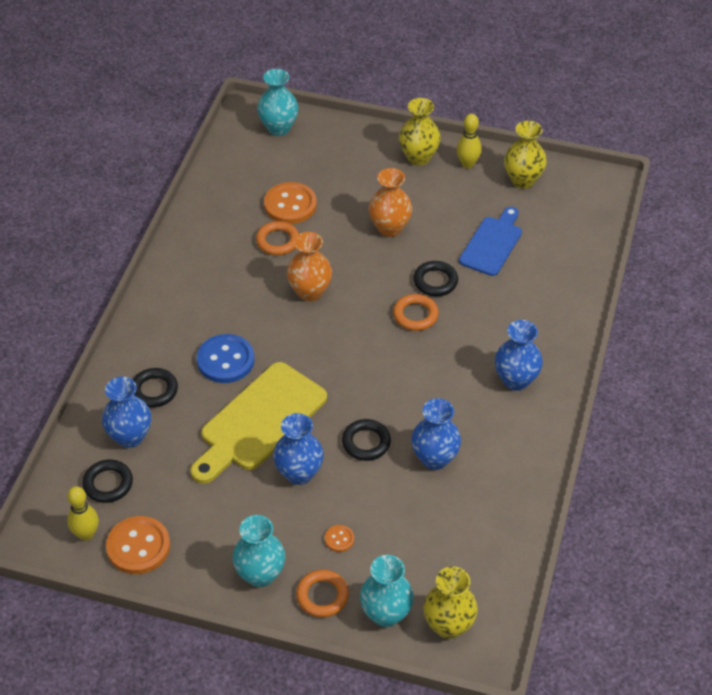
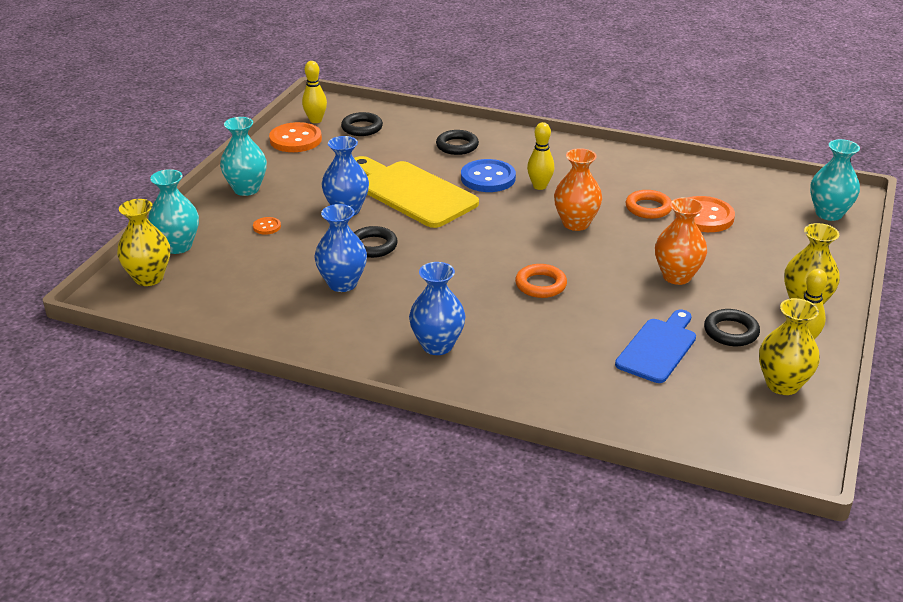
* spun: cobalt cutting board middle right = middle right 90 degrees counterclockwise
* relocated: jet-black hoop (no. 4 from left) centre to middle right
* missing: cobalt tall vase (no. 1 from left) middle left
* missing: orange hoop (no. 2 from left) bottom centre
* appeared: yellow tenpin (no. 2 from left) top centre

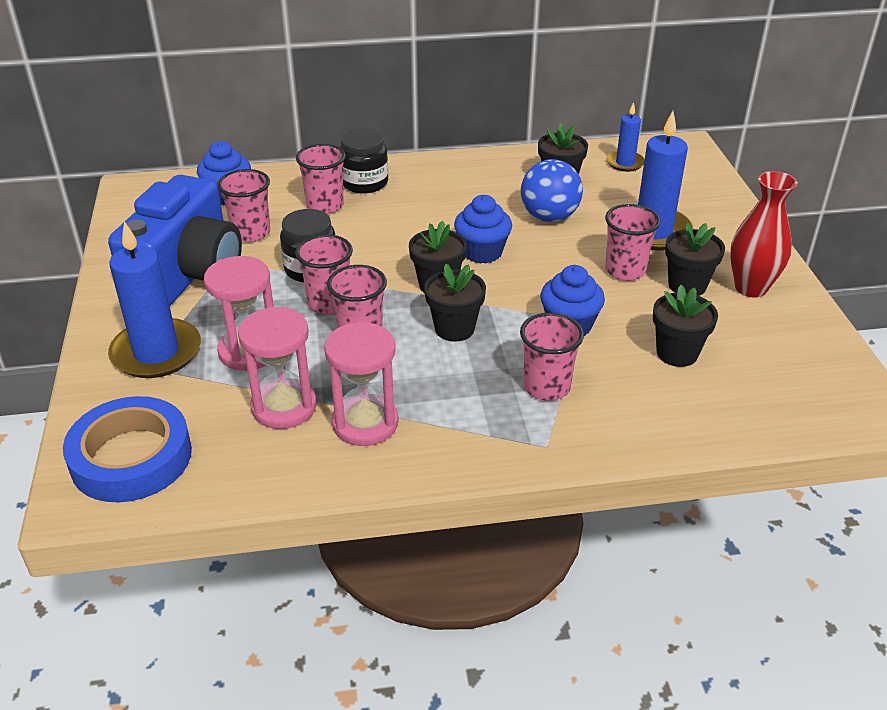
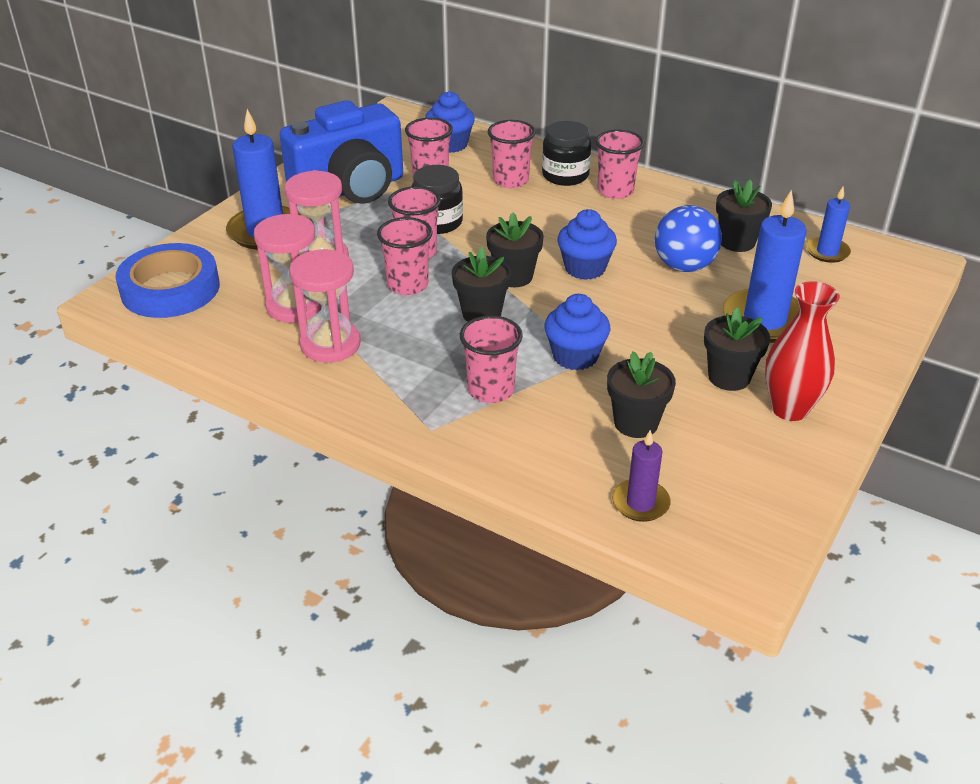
* relocated: rose-pink cup (no. 6 from left) middle right to top centre
* appeared: violet candle centre

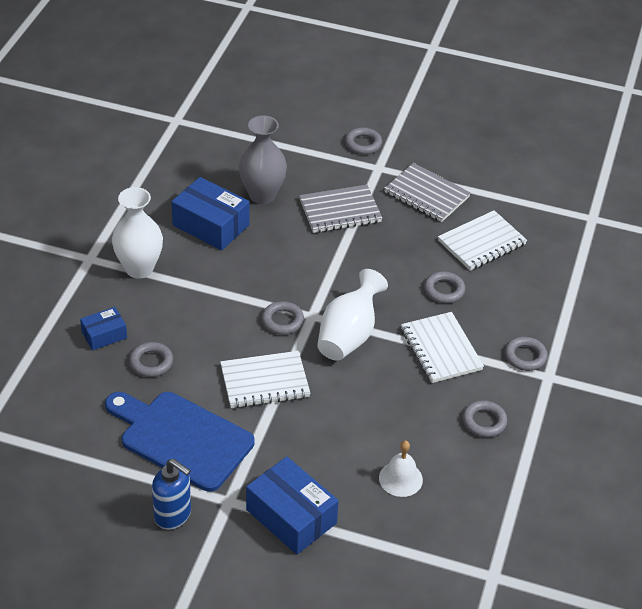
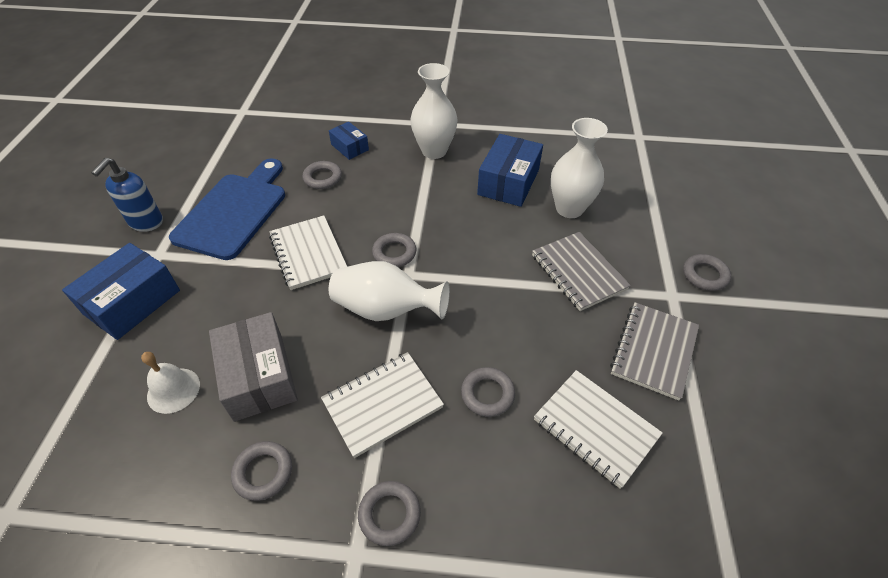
* colour: grey tall vase top centre to pure white tall vase (no. 3 from left) top centre
* appeared: grey box middle left

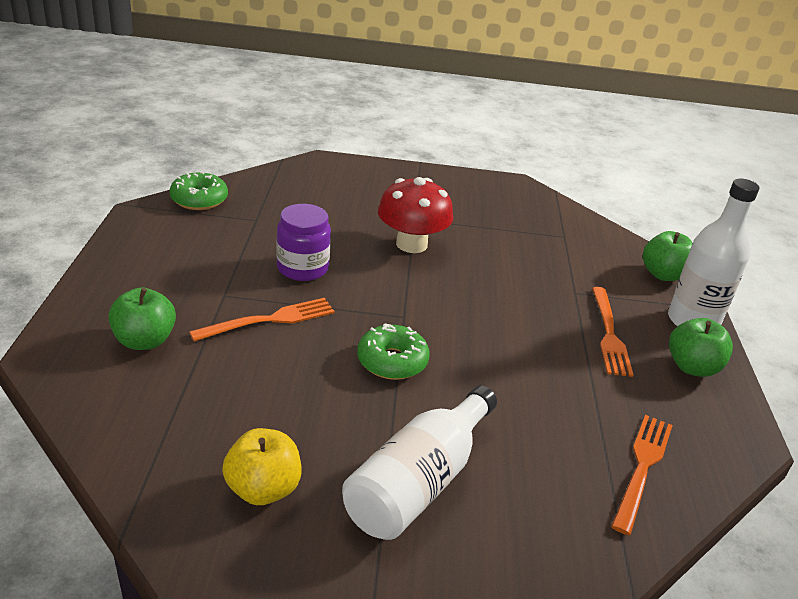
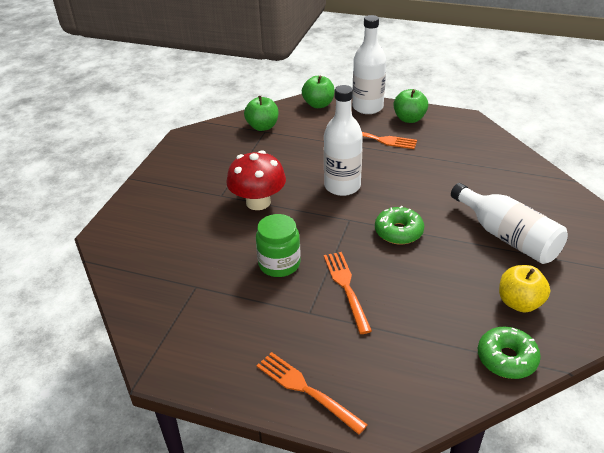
* relocated: leaf-green donut (no. 1 from left in the first image) top left to leaf-green donut (no. 2 from left) bottom right
* colour: violet jam jar centre to leaf-green jam jar centre
* relocated: leaf-green apple (no. 1 from left) middle left to top centre
* relocated: orange table fork (no. 3 from left in the first image) bottom right to orange table fork (no. 1 from left) bottom centre
* appeared: pure white drink bottle (no. 1 from left) top centre

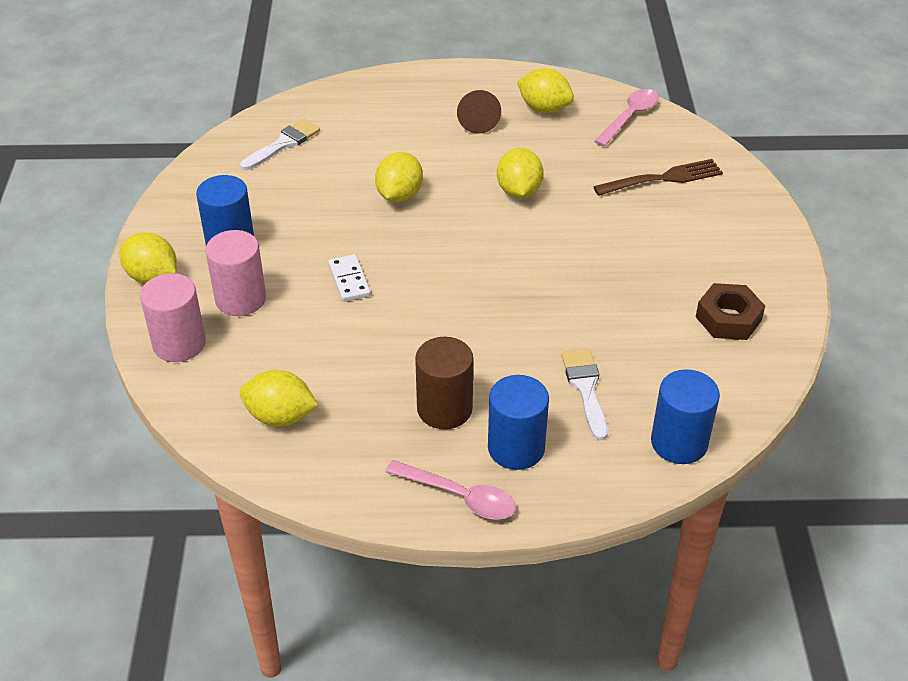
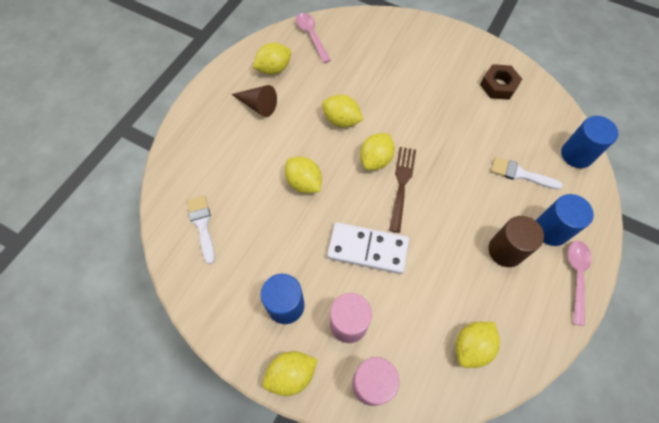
* relocated: dark brown table fork top right to centre
* size: pure white domino tile centre = centre x1.84
* spun: rose-pink teaspoon (no. 1 from left in the first image) bottom centre = bottom right 45 degrees counterclockwise
* appeared: yellow citrus fruit (no. 5 from left) centre

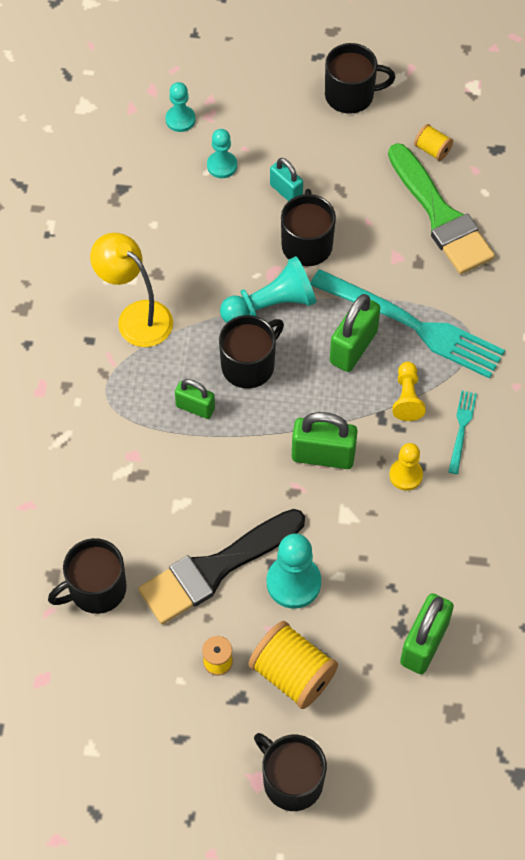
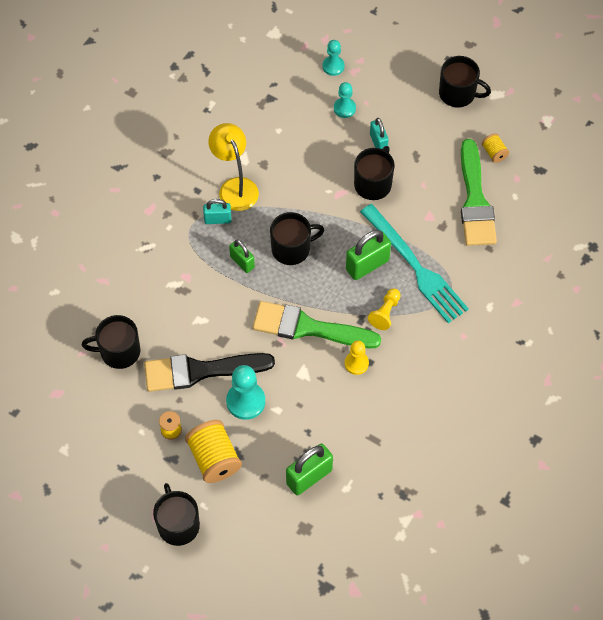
* missing: teal pawn (no. 3 from left) centre
* missing: teal table fork (no. 2 from left) middle right
* exchanged: leaf-green padlock (no. 2 from left) centre to leaf-green paint brush (no. 1 from left) centre
* appeared: teal padlock (no. 1 from left) centre

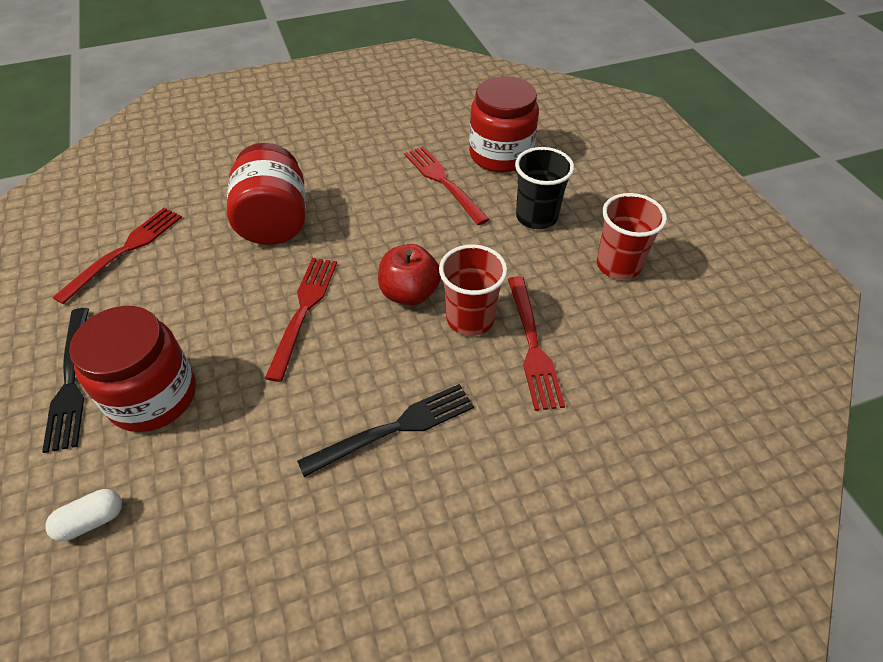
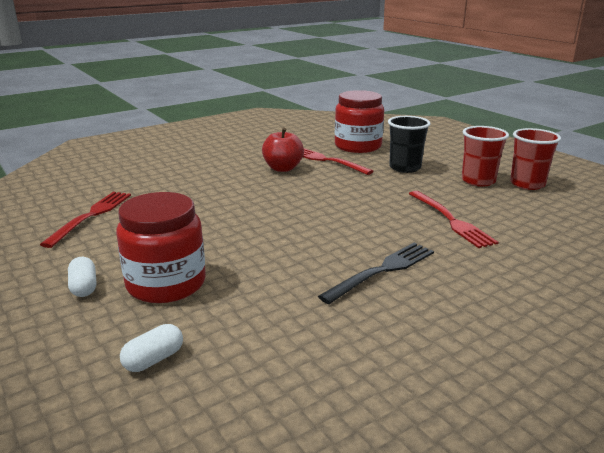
* missing: scarlet jam jar (no. 2 from left) top left
* relocated: scarlet apple centre to top centre
* relocated: scarlet cup (no. 1 from left in the first image) centre to scarlet cup (no. 2 from left) middle right
* missing: scarlet table fork (no. 2 from left) centre
* exchanged: jet-black table fork (no. 1 from left) middle left to pure white pill (no. 1 from left) middle left

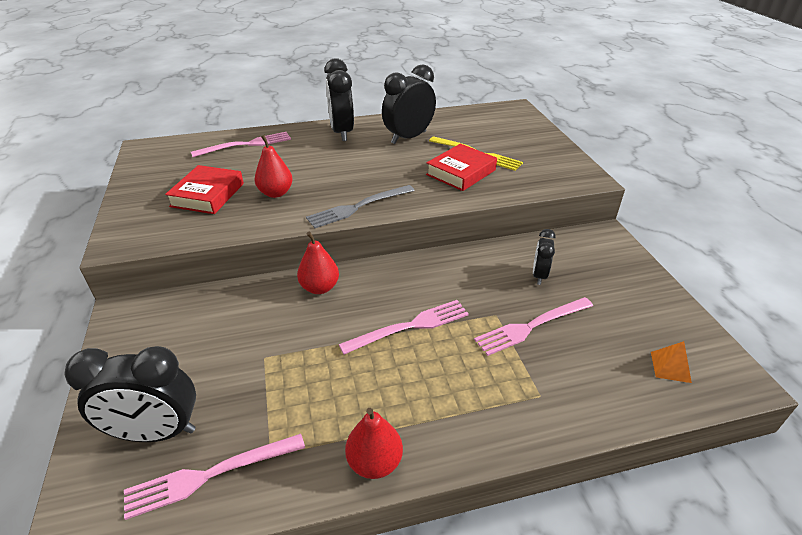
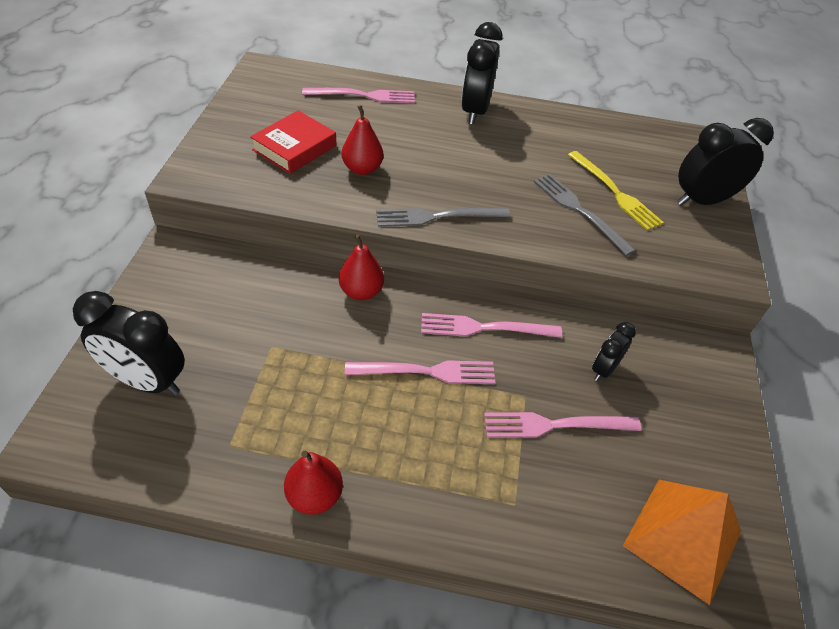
* relocated: jet-black alarm clock (no. 3 from left in the first image) top centre to jet-black alarm clock (no. 4 from left) top right
* exchanged: scarlet hardcover (no. 2 from left) top centre to grey table fork (no. 2 from left) middle right
* size: orange pyramid shape bottom right = bottom right x2.27
* relocated: rose-pink table fork (no. 1 from left in the first image) bottom left to rose-pink table fork (no. 3 from left) centre

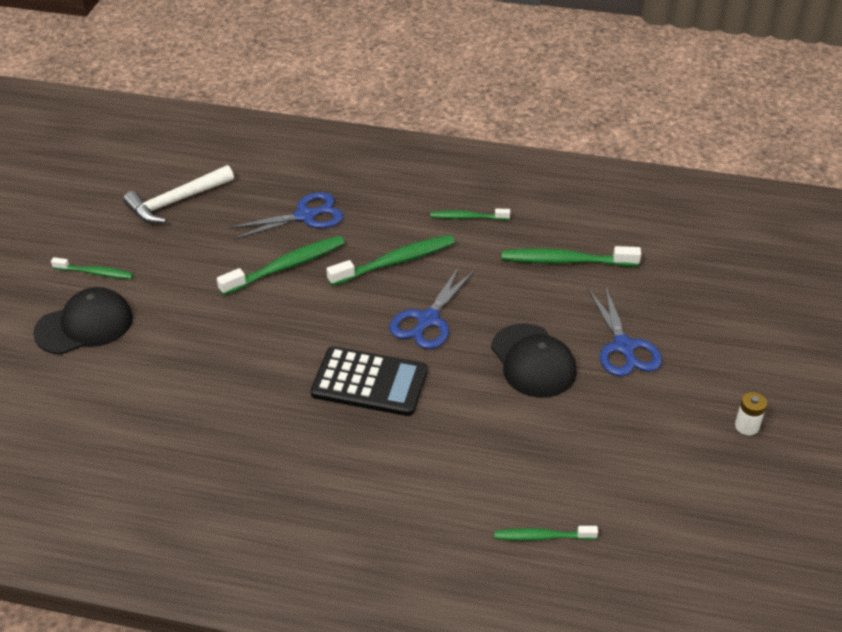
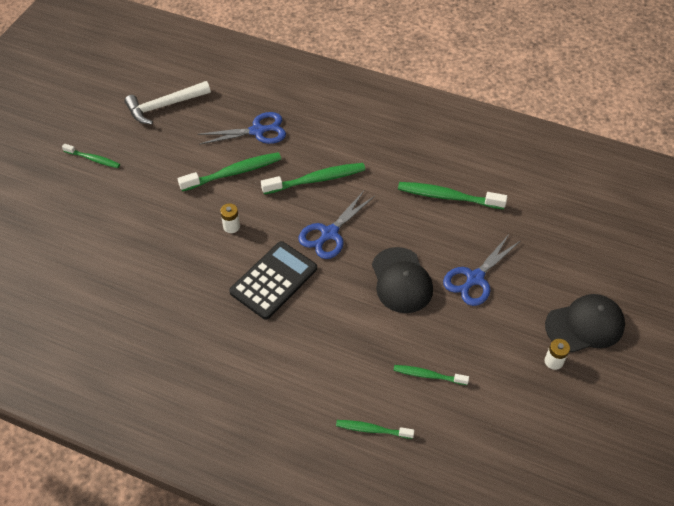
* relocated: leaf-green tooth brush (no. 4 from left in the first image) centre to leaf-green tooth brush (no. 5 from left) bottom centre
* spun: cobalt scissors (no. 3 from left) middle right = middle right 45 degrees clockwise
* relocated: jet-black cap (no. 1 from left in the first image) middle left to jet-black cap (no. 2 from left) middle right
* spun: jet-black adding machine centre = centre 75 degrees counterclockwise
* appeared: pure white power cell (no. 1 from left) centre

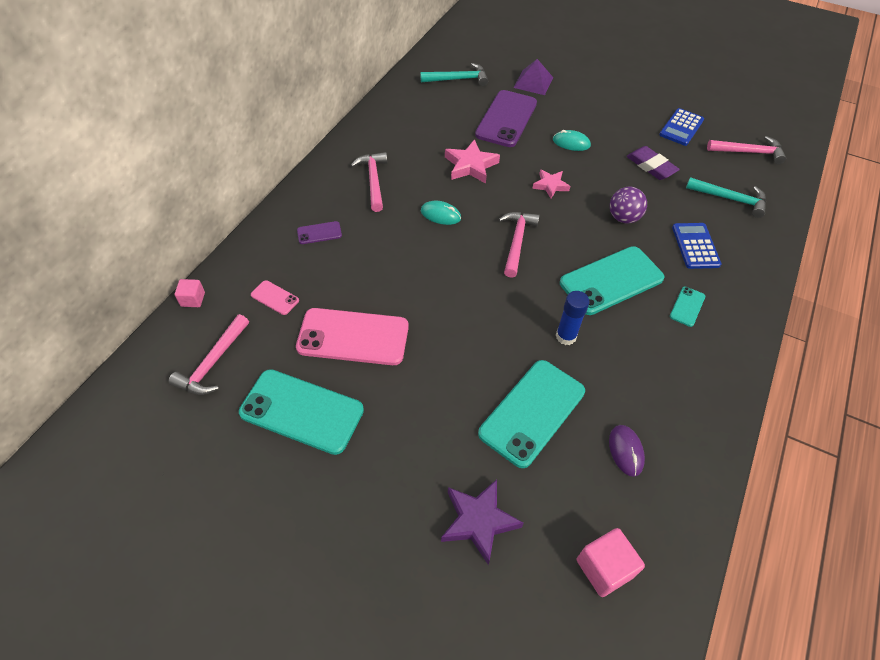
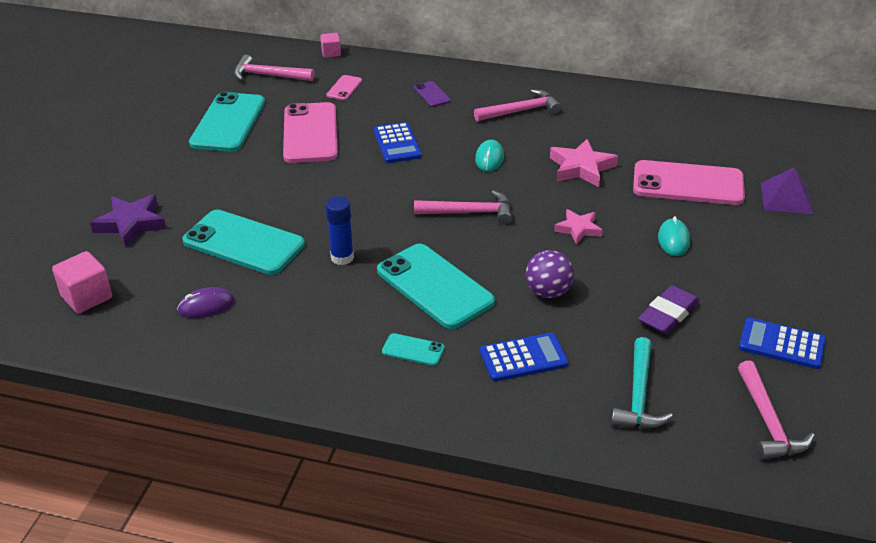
* missing: teal claw hammer (no. 1 from left) top centre
* colour: violet mobile phone (no. 2 from left) top centre to rose-pink mobile phone (no. 3 from left) middle right
* appeared: cobalt adding machine (no. 1 from left) top centre

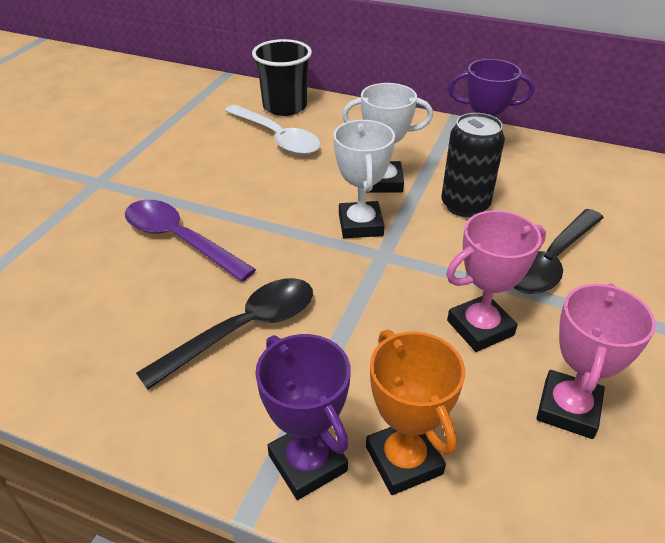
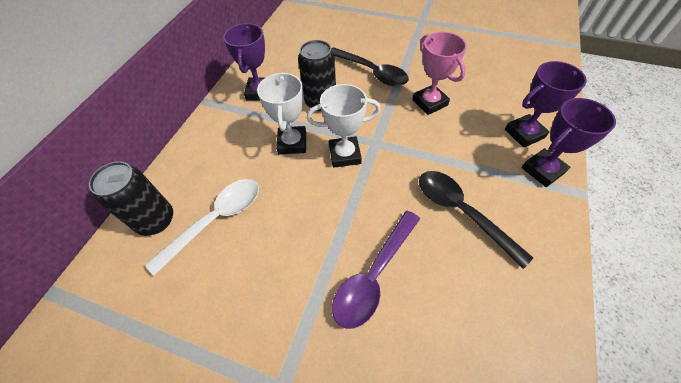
* exchanged: jet-black cup top centre to jet-black can (no. 1 from left) middle left
* missing: rose-pink trophy (no. 2 from left) middle right
* colour: orange trophy bottom centre to violet trophy (no. 2 from left) top right

